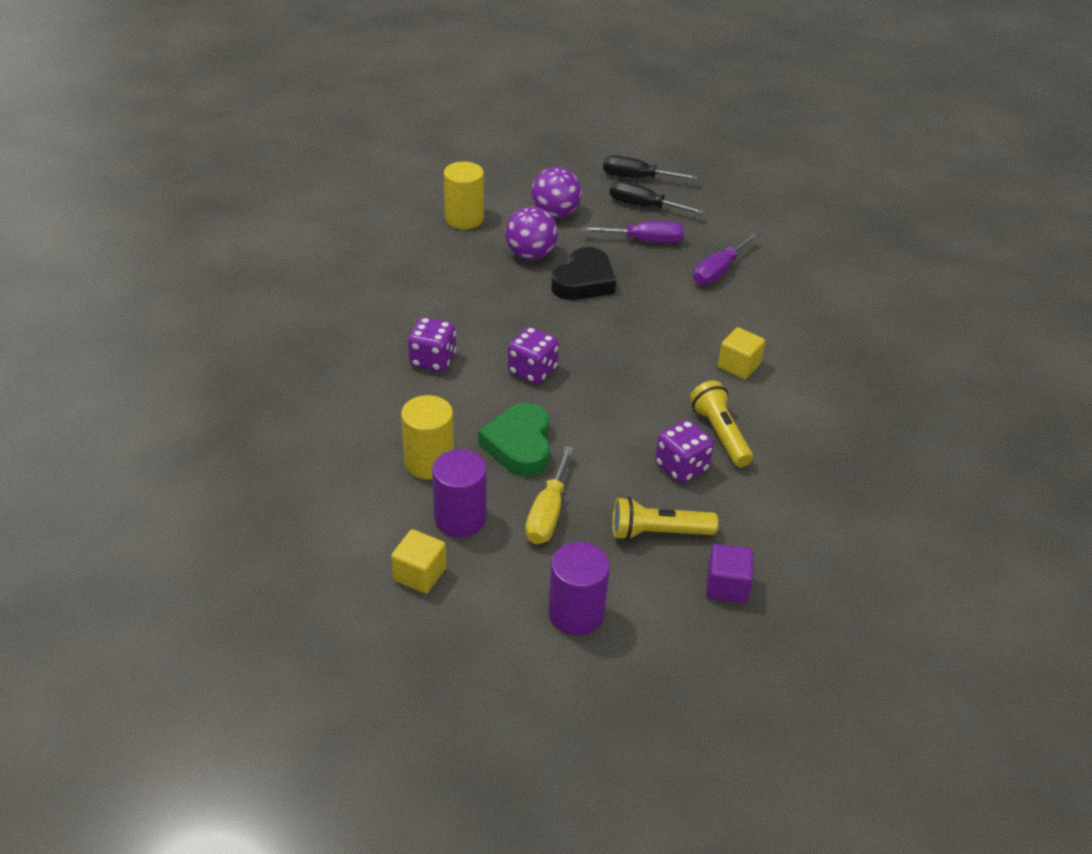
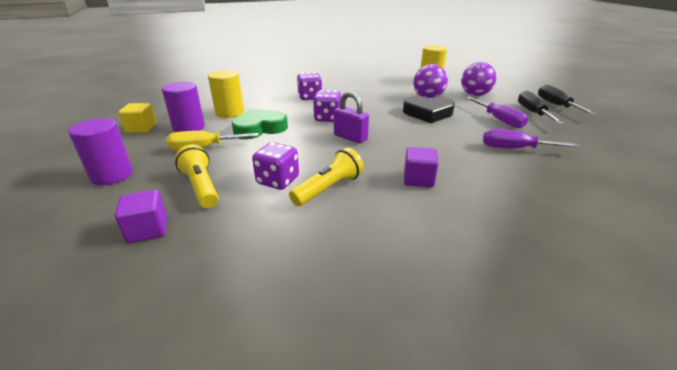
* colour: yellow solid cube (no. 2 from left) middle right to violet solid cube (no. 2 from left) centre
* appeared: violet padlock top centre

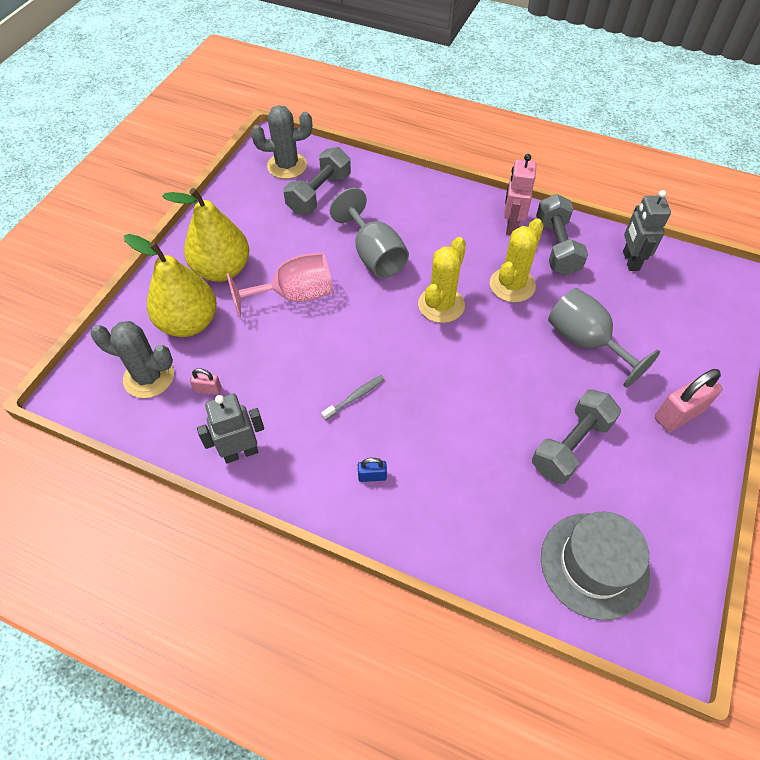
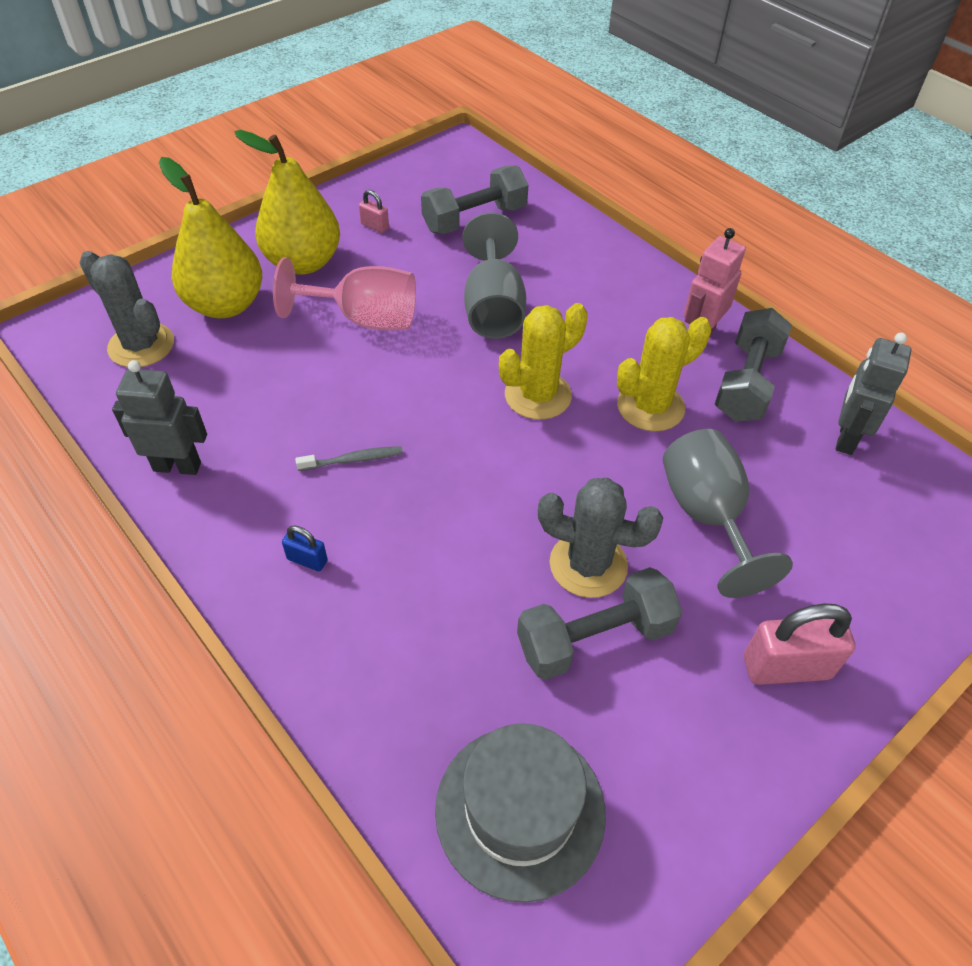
* relocated: grey prickly plant (no. 2 from left) top centre to centre
* relocated: rose-pink padlock (no. 1 from left) middle left to top centre

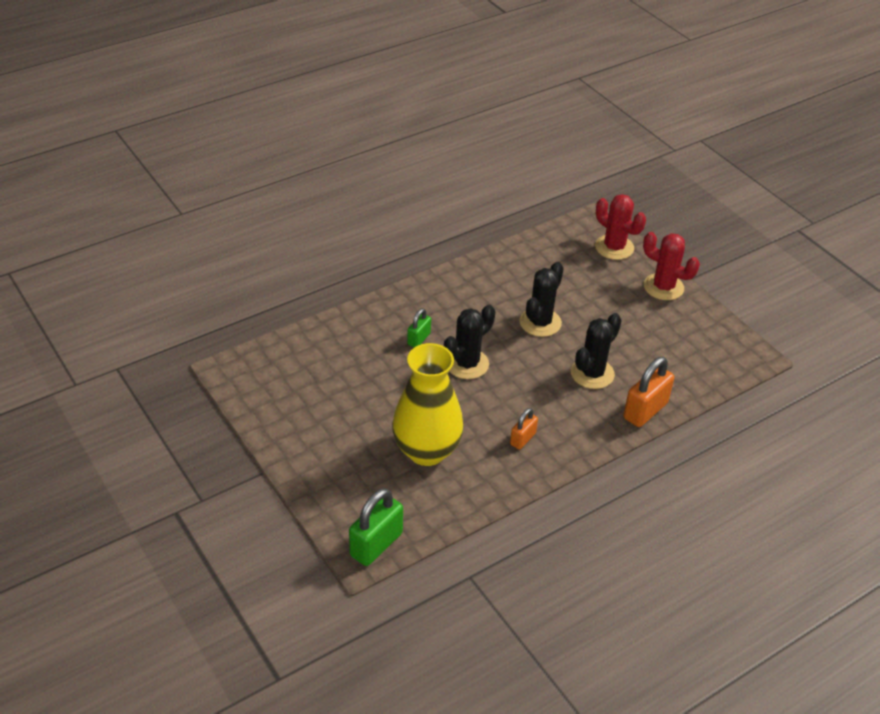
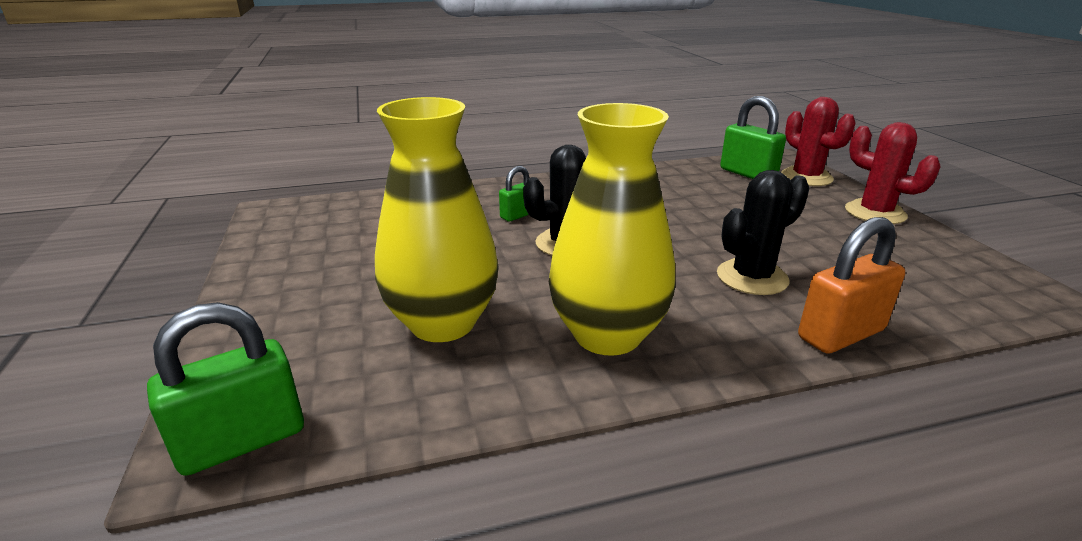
* missing: jet-black prickly plant (no. 2 from left) centre
* exchanged: orange padlock (no. 1 from left) centre to yellow tall vase (no. 2 from left) centre
* appeared: leaf-green padlock (no. 3 from left) top right

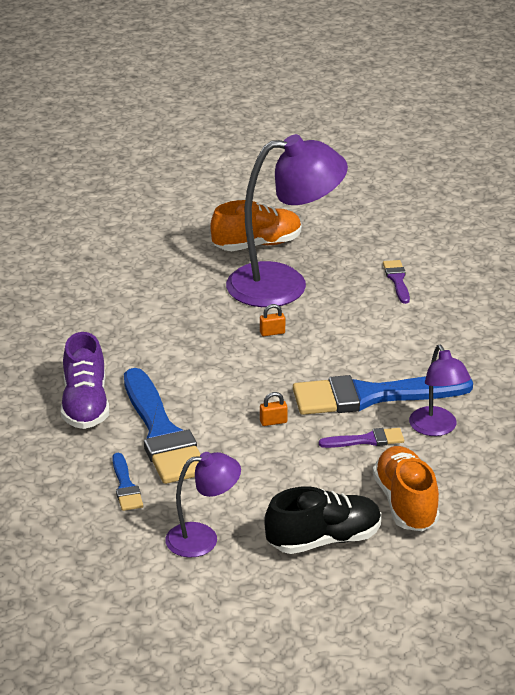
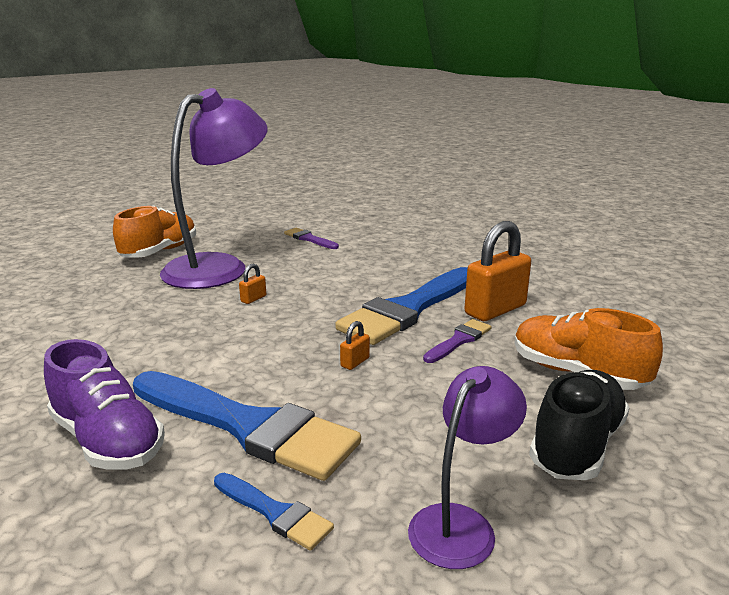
* exchanged: violet desk lamp (no. 3 from left) middle right to orange padlock (no. 3 from left) middle right

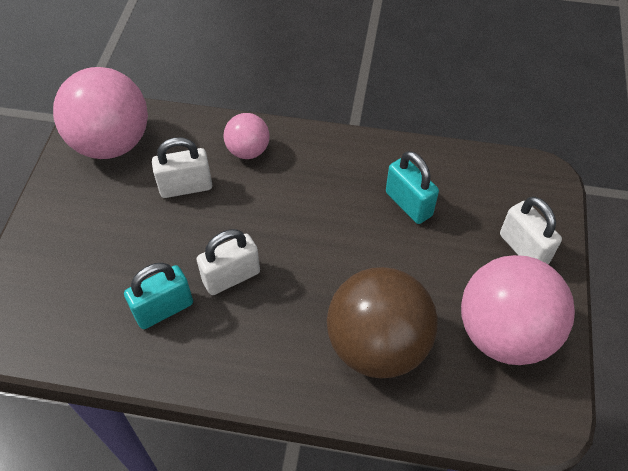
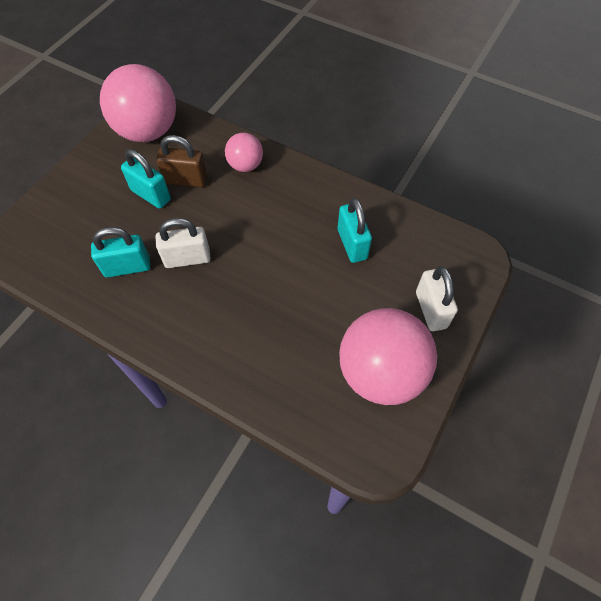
* colour: pure white padlock (no. 1 from left) middle left to dark brown padlock top left
* missing: dark brown play ball bottom centre
* appeared: teal padlock (no. 2 from left) top left

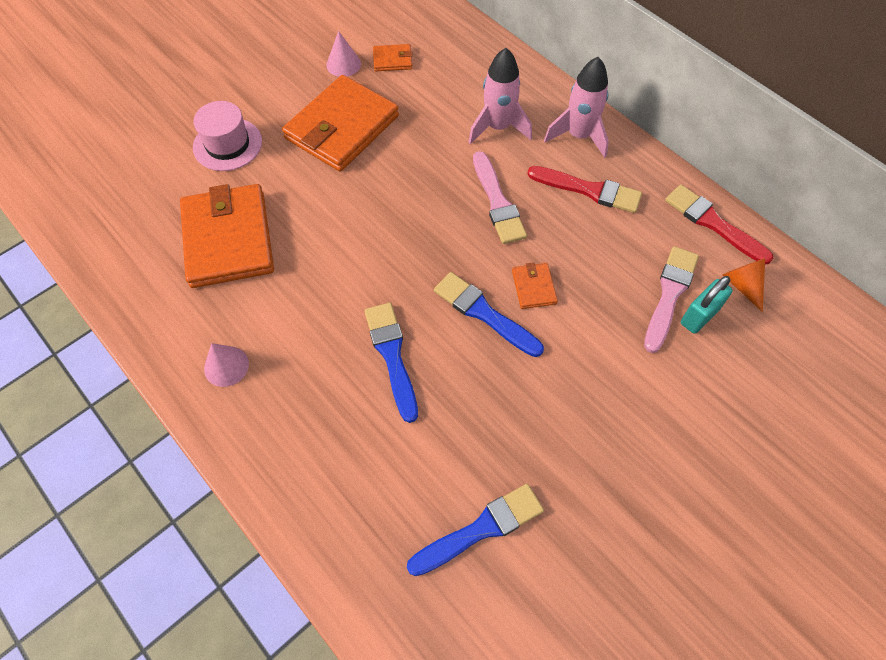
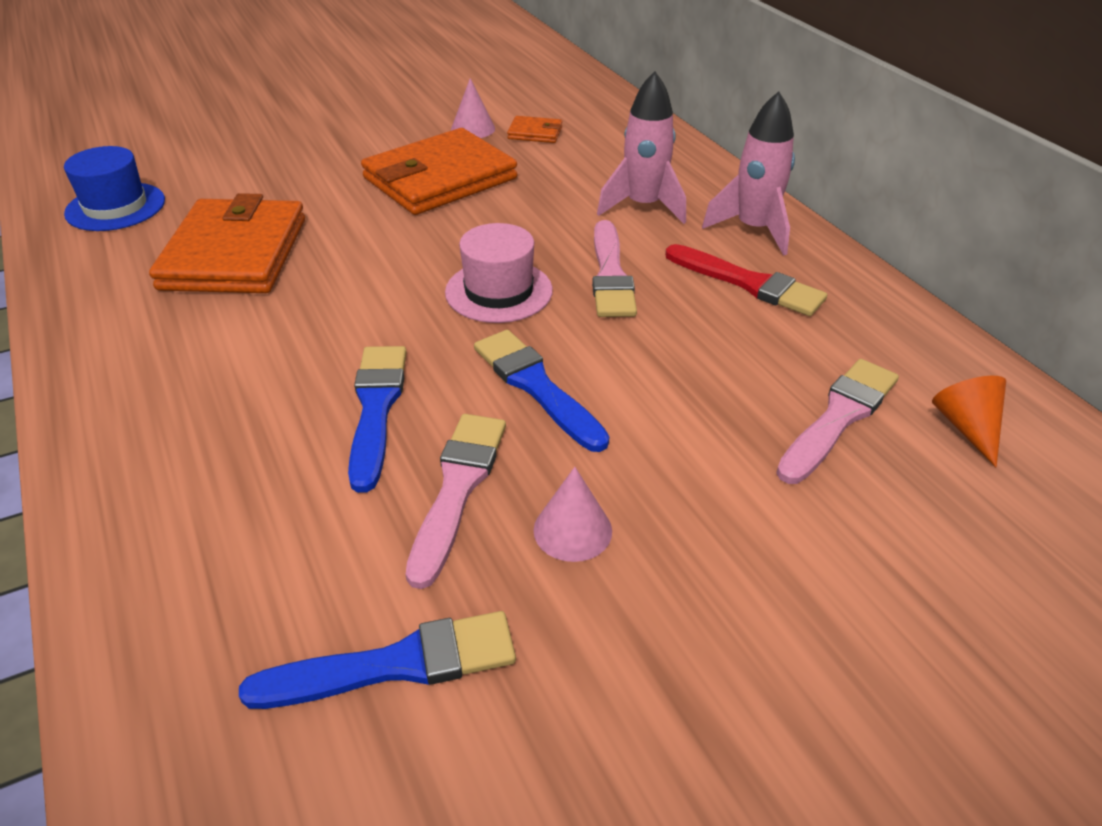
* relocated: rose-pink top hat top left to top centre
* missing: scarlet paint brush (no. 2 from left) middle right
* missing: orange wallet (no. 4 from left) centre
* missing: teal padlock middle right
* relocated: rose-pink solid cone (no. 1 from left in the first image) middle left to rose-pink solid cone (no. 2 from left) centre
* appeared: cobalt top hat top left
* appeared: rose-pink paint brush (no. 1 from left) centre

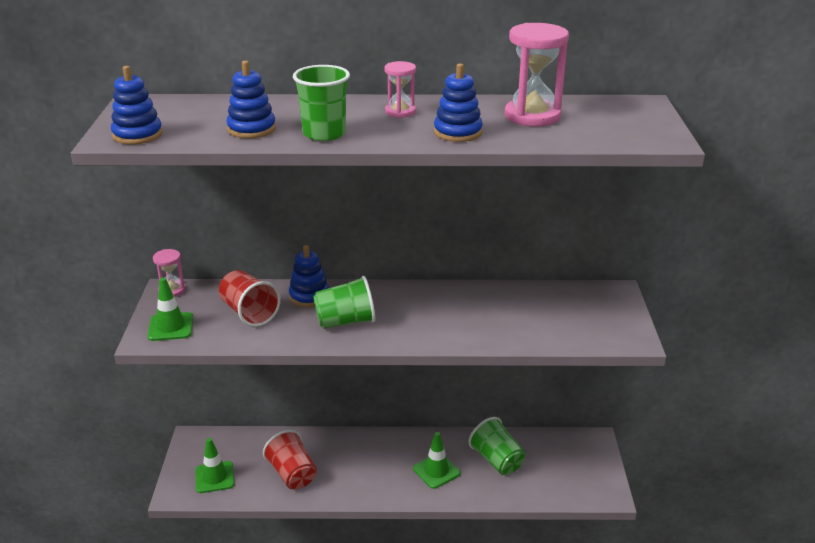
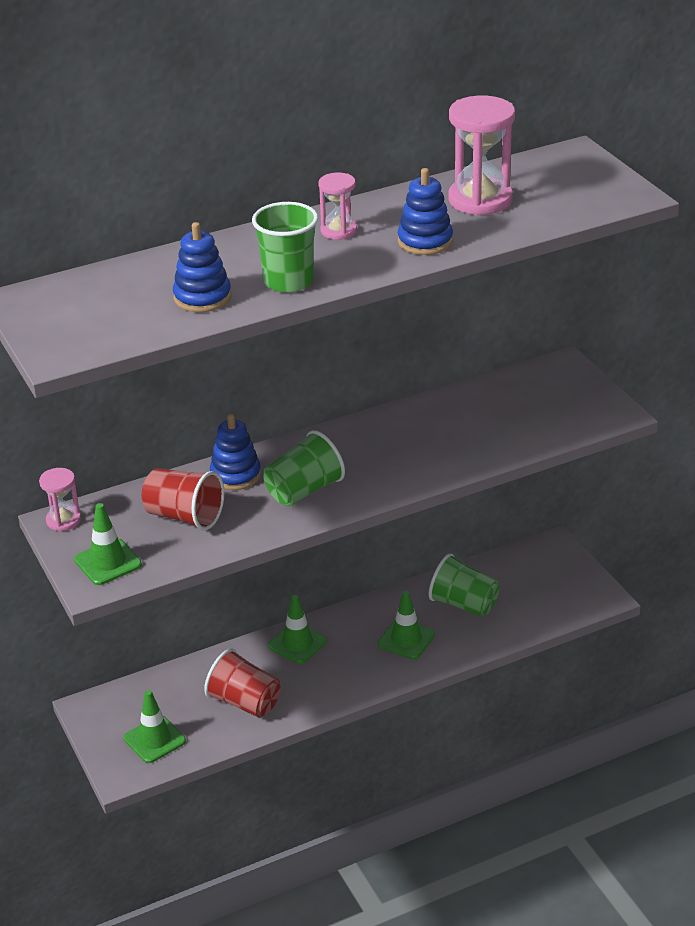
* missing: cobalt stacking rings (no. 1 from left) top left
* appeared: leaf-green road cone (no. 3 from left) bottom centre

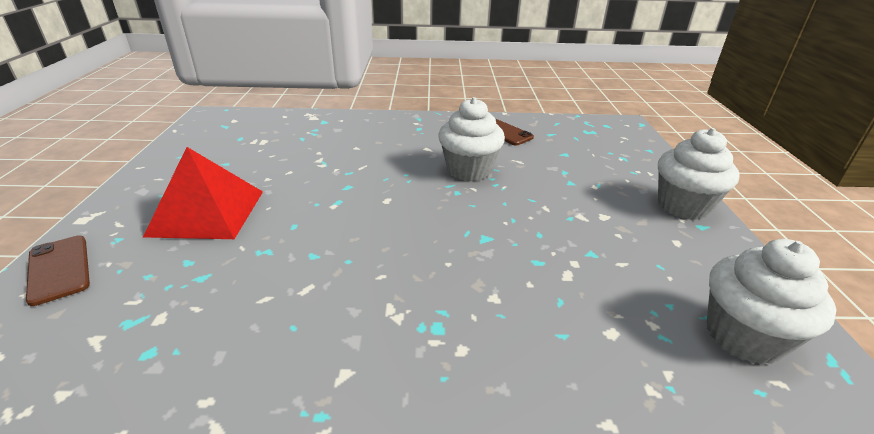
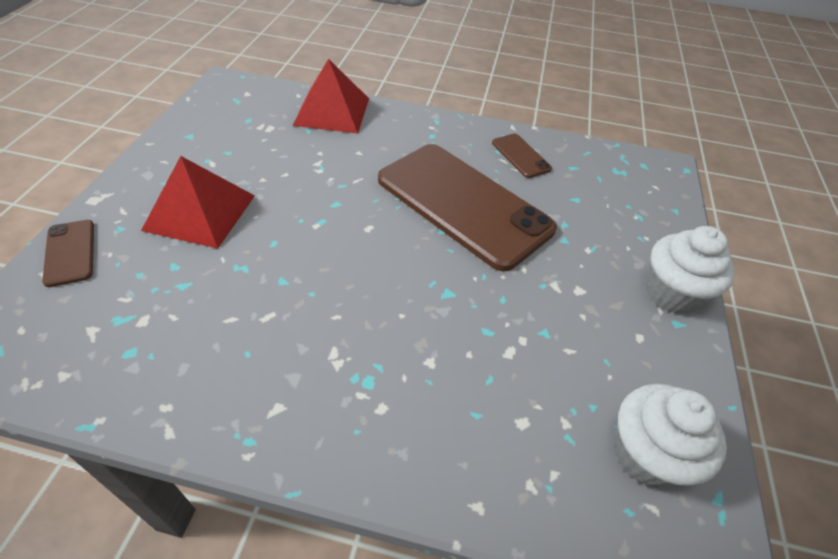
* exchanged: pure white fairy cake (no. 1 from left) top centre to dark brown mobile phone (no. 2 from left) centre
* appeared: scarlet pyramid shape (no. 2 from left) top centre

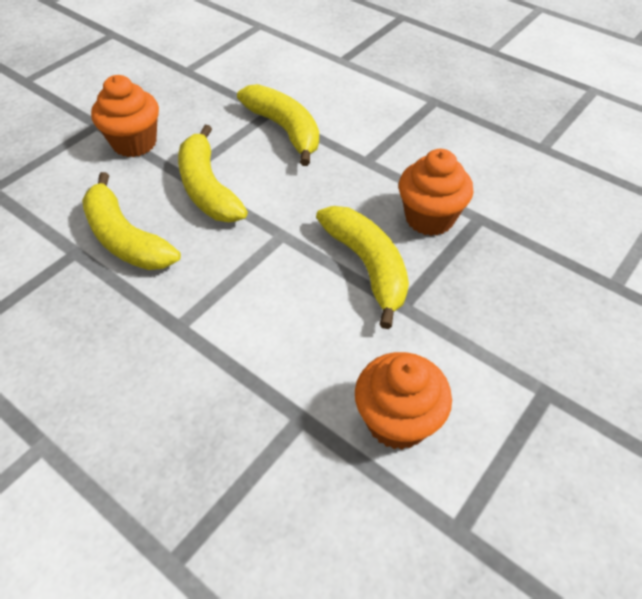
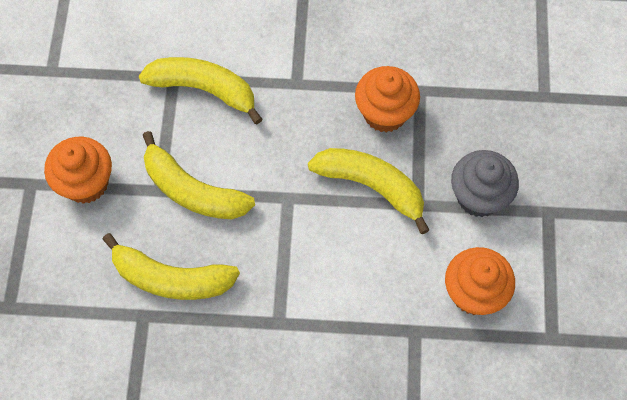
* appeared: grey fairy cake middle right

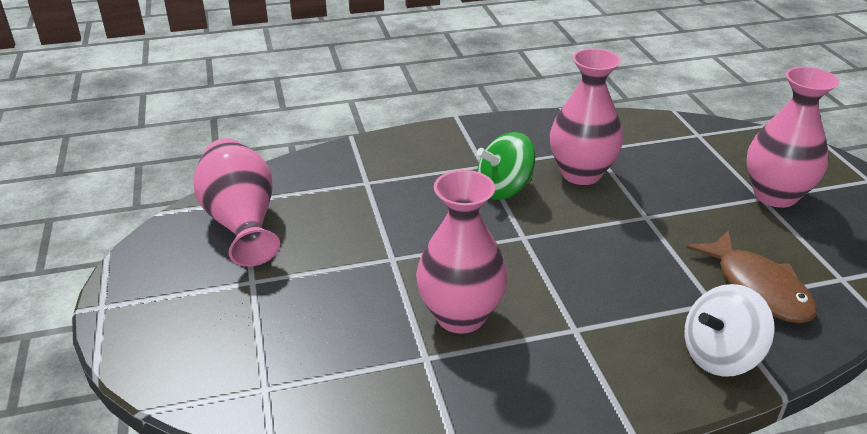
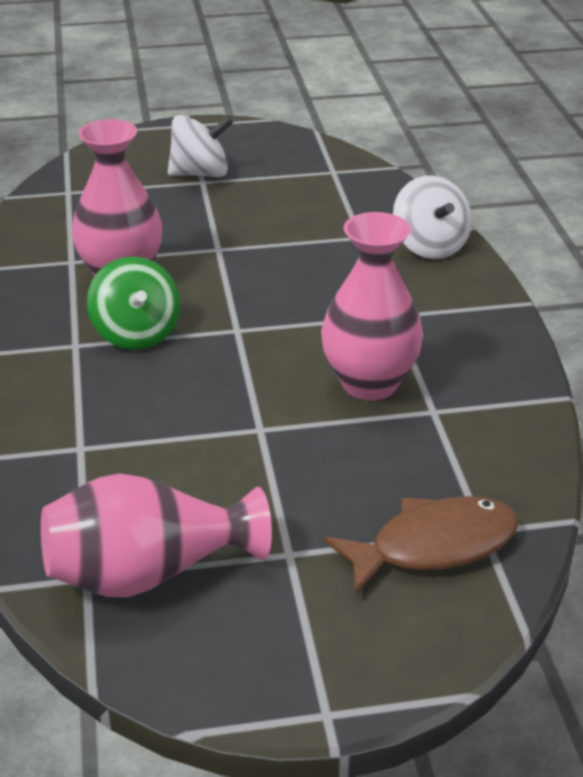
* exchanged: rose-pink tall vase (no. 4 from left) top right to pure white whirligig (no. 1 from left) top centre
* relocated: dark brown fish middle right to bottom right

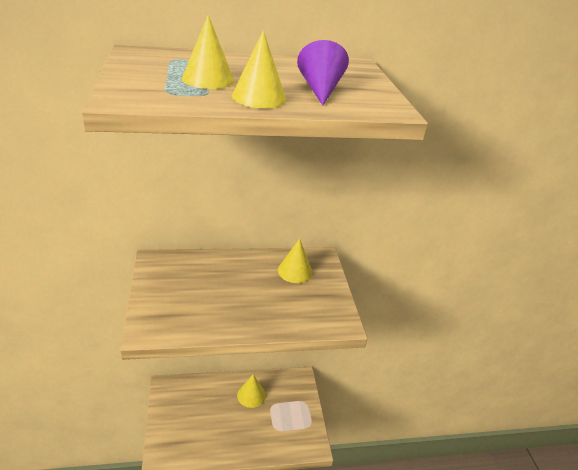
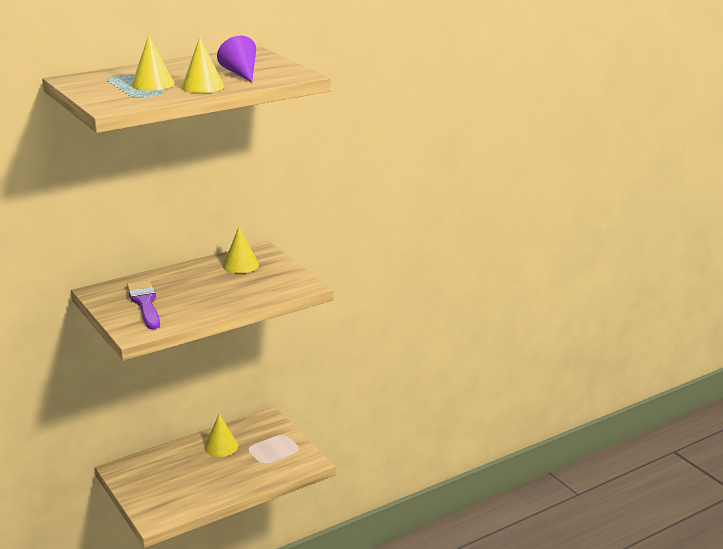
* appeared: violet paint brush middle left

